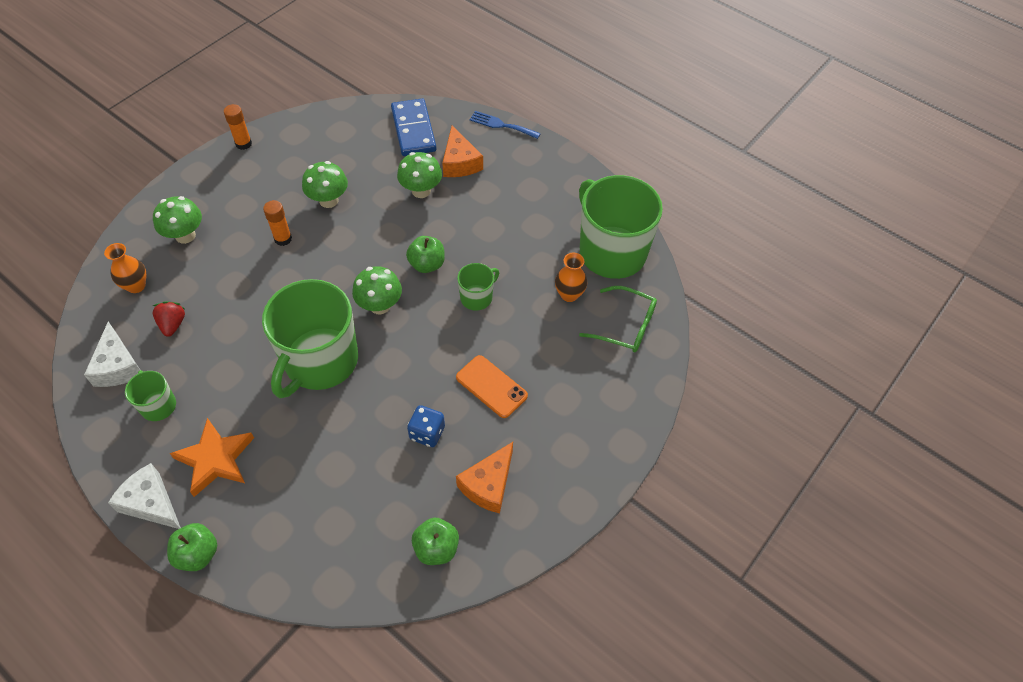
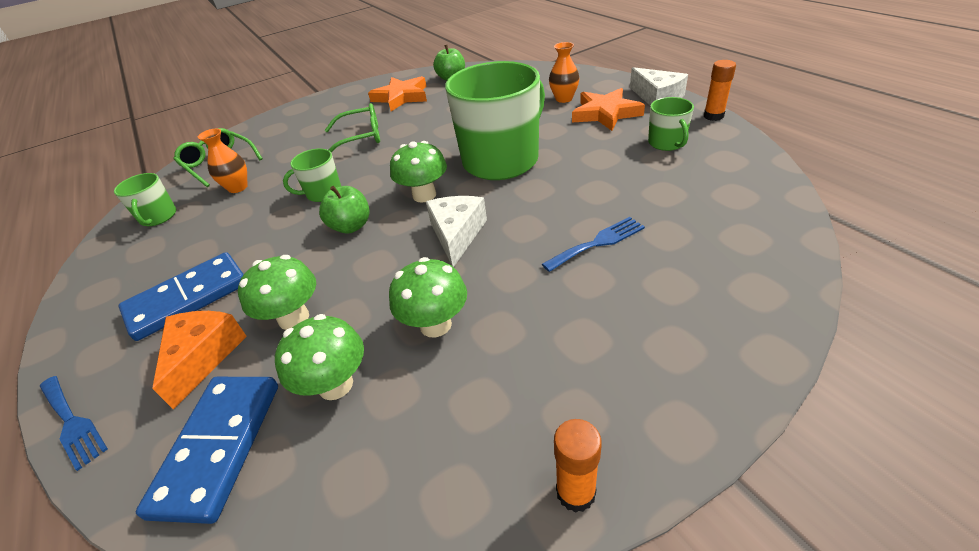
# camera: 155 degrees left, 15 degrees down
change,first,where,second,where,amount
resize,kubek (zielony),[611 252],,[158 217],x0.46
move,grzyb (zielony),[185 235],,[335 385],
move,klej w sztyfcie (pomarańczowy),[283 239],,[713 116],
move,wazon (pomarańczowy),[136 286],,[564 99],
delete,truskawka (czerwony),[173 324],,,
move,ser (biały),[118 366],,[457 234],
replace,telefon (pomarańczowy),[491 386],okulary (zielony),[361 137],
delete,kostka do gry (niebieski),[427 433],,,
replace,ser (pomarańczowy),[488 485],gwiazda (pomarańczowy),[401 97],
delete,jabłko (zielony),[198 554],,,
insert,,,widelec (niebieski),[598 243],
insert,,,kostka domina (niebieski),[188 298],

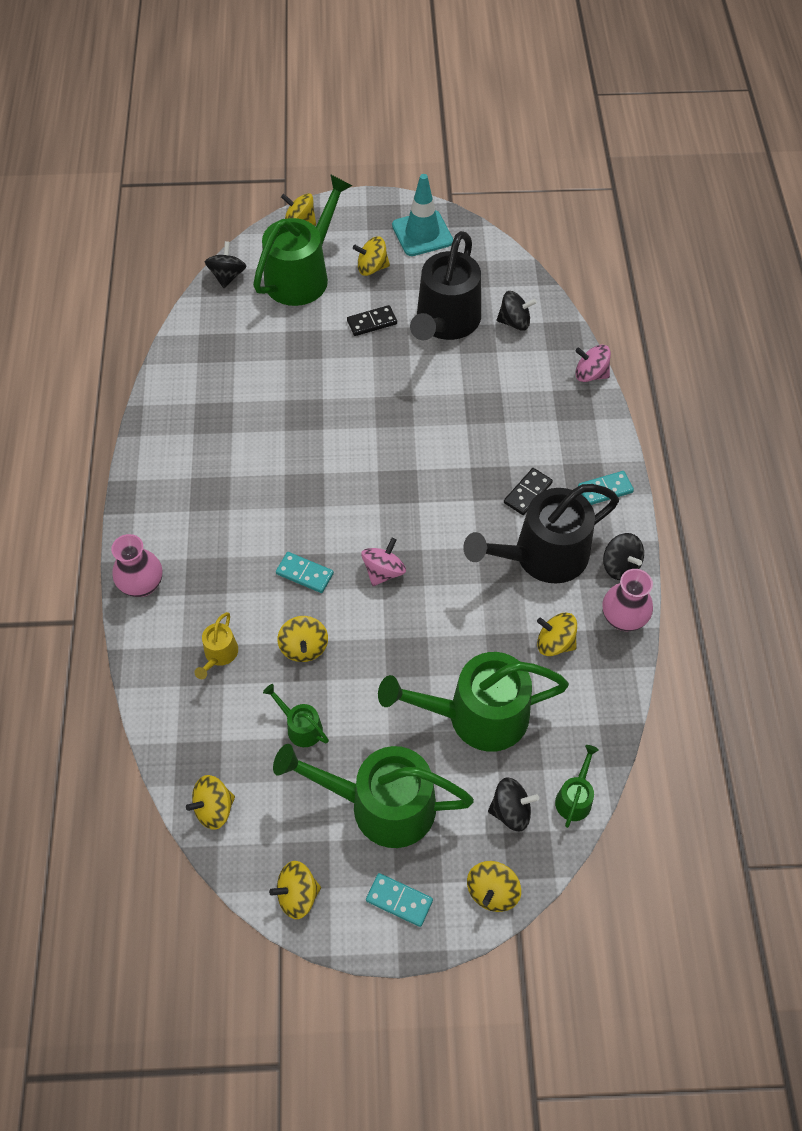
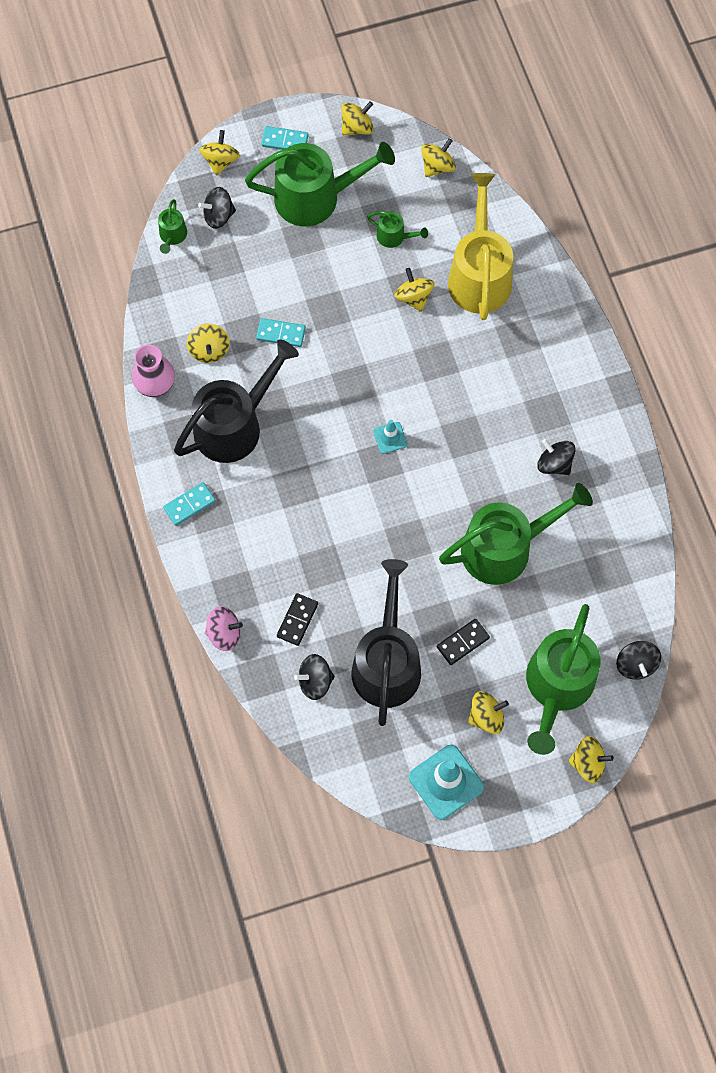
# camera: 165 degrees right, 10 degrees up
change,first,where,second,where,amount
move,kostka domina (czarny),[527 493],,[297 620],
move,bączek (czarny),[620 566],,[554 464],
delete,wazon (różowy),[142 585],,,
delete,bączek (różowy),[383 571],,,
move,kostka domina (turkusowy),[304 574],,[281 333],
resize,konewka (żółty),[219 654],,[479 275],x2.27
rotate,bączek (żółty),[555 643],,[209 350],75 degrees clockwise
move,konewka (zielony),[477 715],,[504 548],
insert,,,pachołek (turkusowy),[390 438],

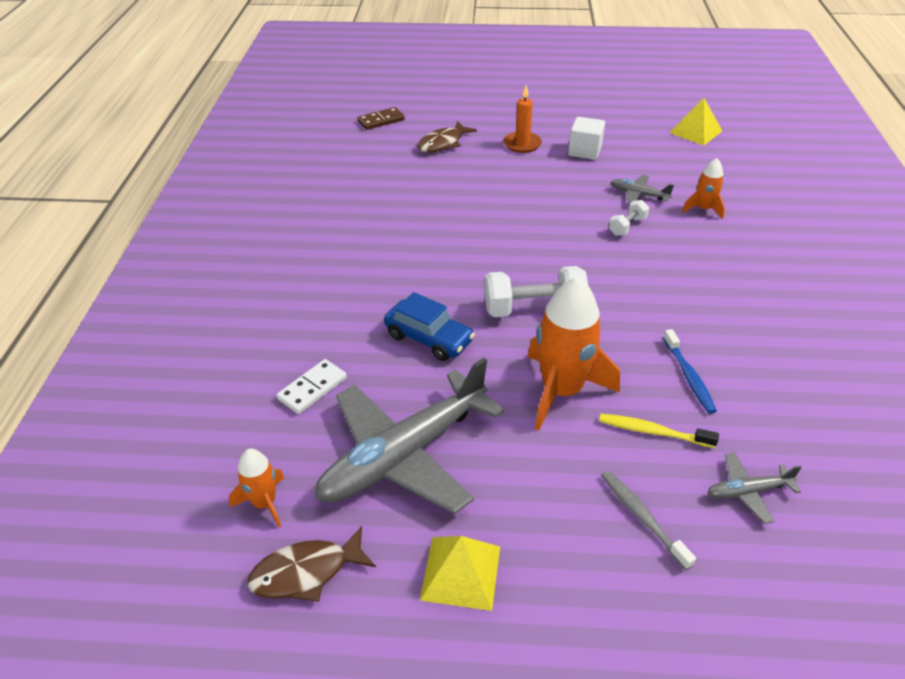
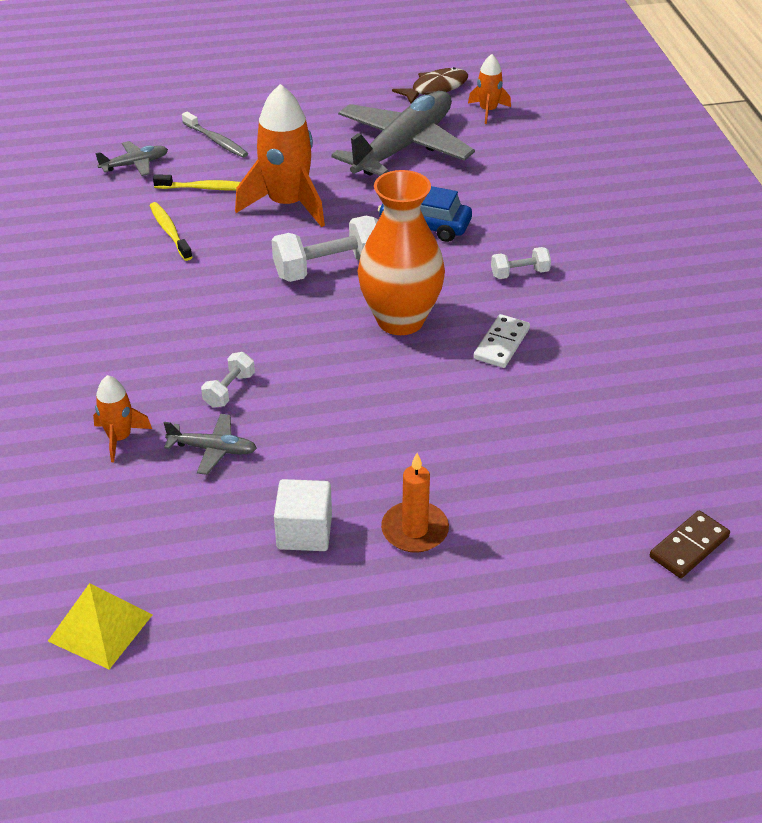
# camera: 165 degrees right, 0 degrees up
change,first,where,second,where,amount
delete,ryba (brązowy),[443 143],,,
recolor,szczoteczka do zębów (niebieski),[689 376],szczoteczka do zębów (żółty),[169 232],
move,kostka domina (biały),[312 388],,[501 344],
delete,piramida (żółty),[460 572],,,
insert,,,wazon (pomarańczowy),[400 320],
insert,,,hantel (biały),[519 273],

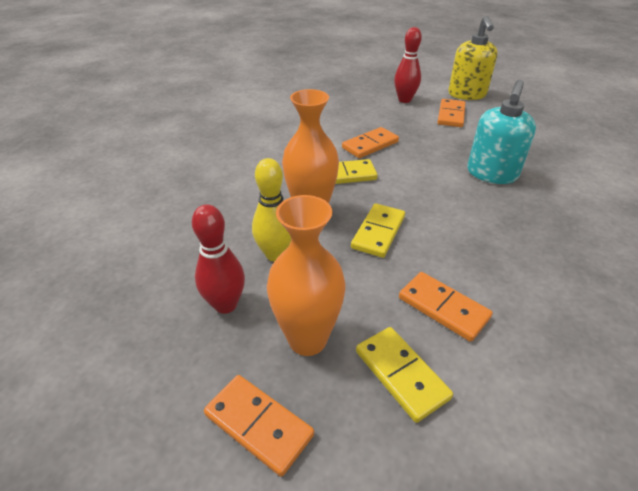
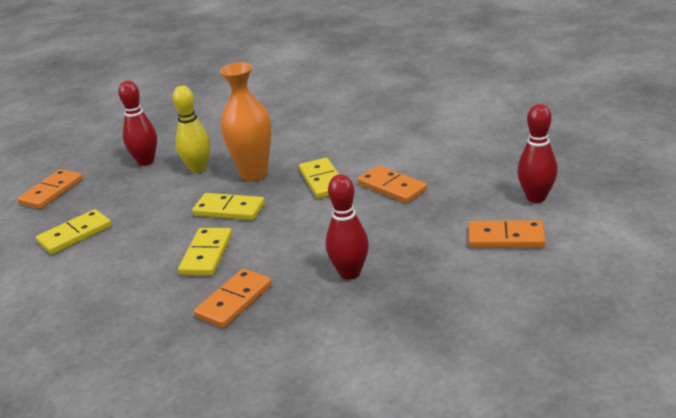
# camera: 85 degrees right, 10 degrees down
change,first,where,second,where,amount
delete,dozownik mydła (żółty),[467 94],,,
replace,dozownik mydła (turkusowy),[491 174],kręgiel (czerwony),[350 273],
delete,wazon (pomarańczowy),[307 339],,,
move,kostka domina (pomarańczowy),[443 308],,[234 301],
insert,,,kostka domina (żółty),[206 254],

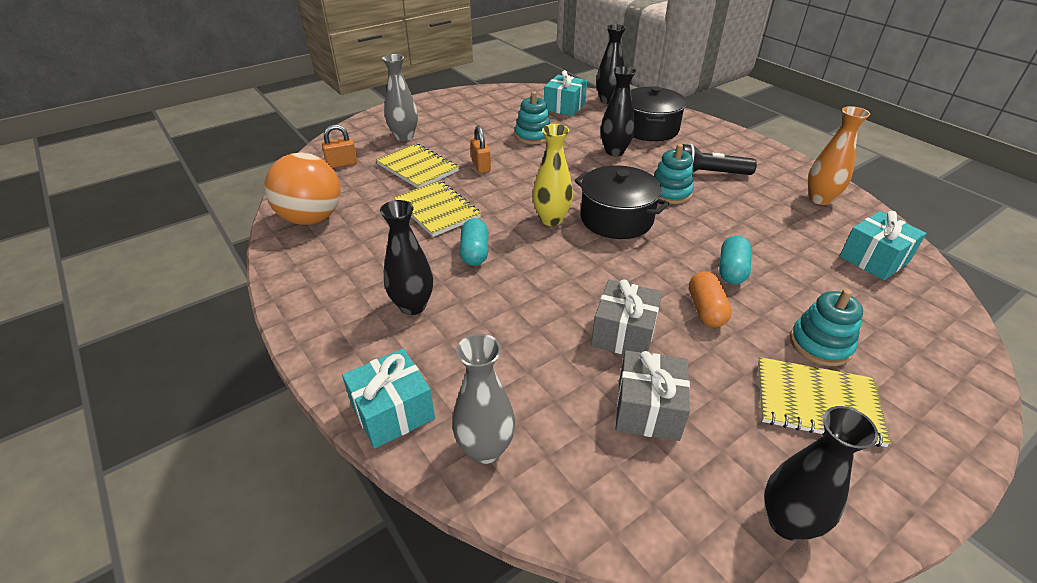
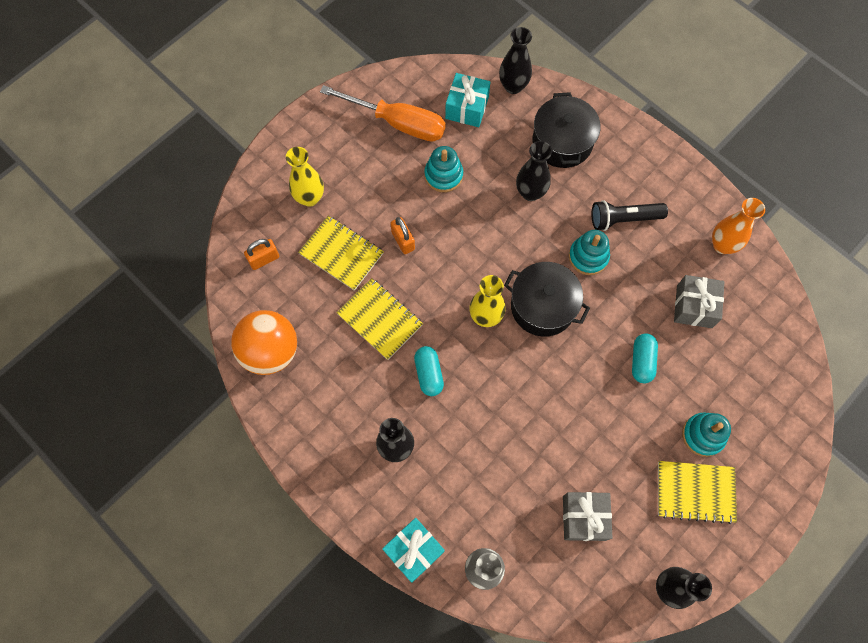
# camera: 10 degrees left, 30 degrees up
change,first,where,second,where,amount
recolor,wazon (szary),[404 137],wazon (żółty),[310 198],
delete,prezent (turkusowy),[874 259],,,
delete,kapsułka (pomarańczowy),[706 310],,,
move,prezent (szary),[624 333],,[694 306],
insert,,,śrubokręt (pomarańczowy),[398 123],

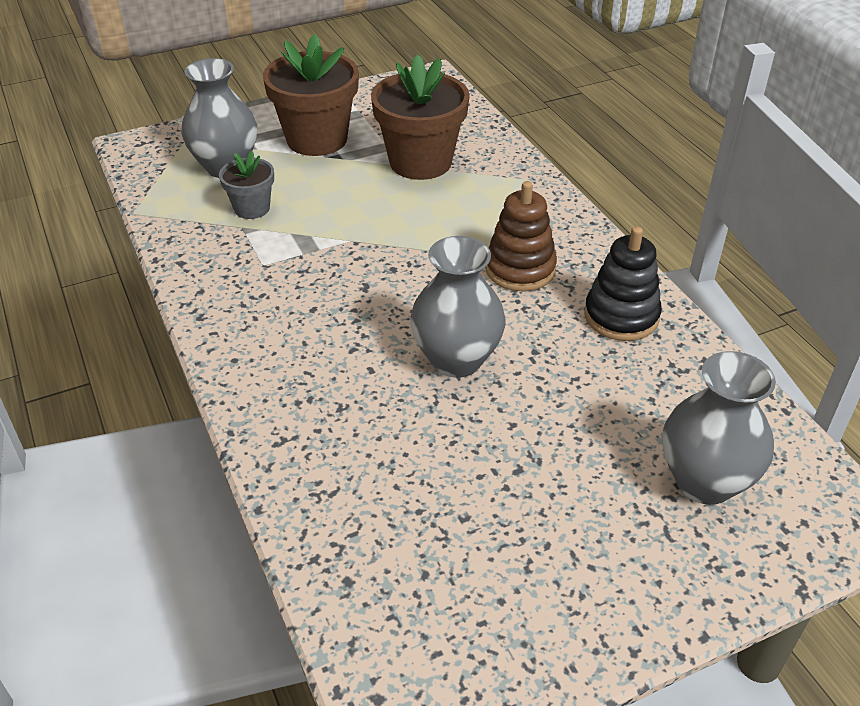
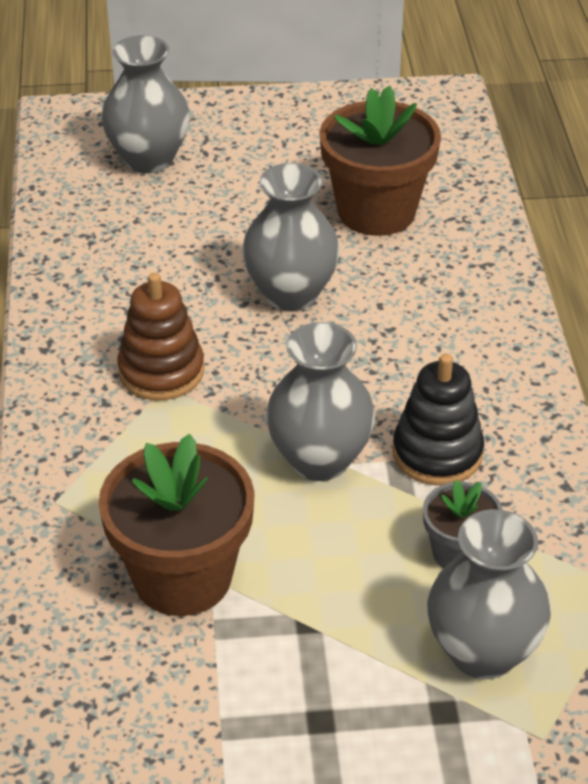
# camera: 160 degrees left, 0 degrees up
change,first,where,second,where,amount
move,doniczka (brązowy),[317 139],,[376 211],
move,zabawka nakładanka (czarny),[621 316],,[437 453],
insert,,,wazon (szary),[319 459],

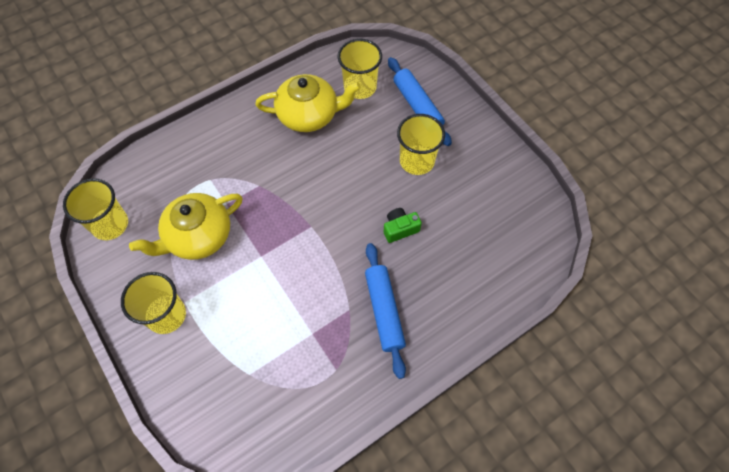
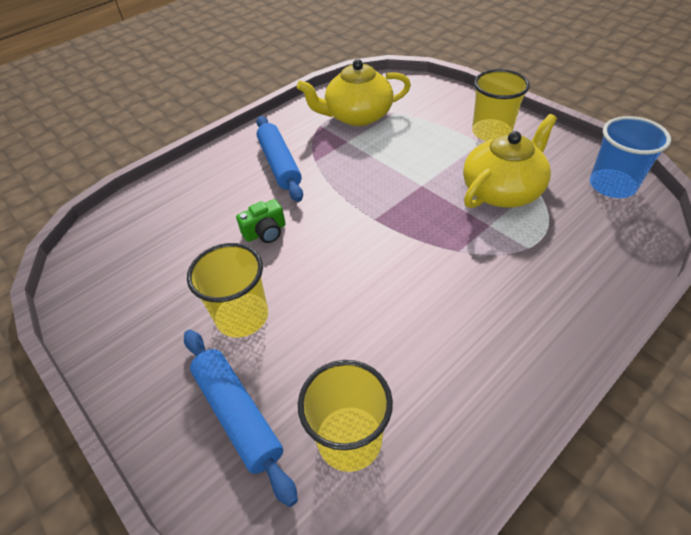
# camera: 175 degrees right, 15 degrees down
change,first,where,second,where,amount
move,imbryk (żółty),[309 115],,[357 116],
recolor,szklanka (żółty),[110 224],szklanka (niebieski),[612 185],

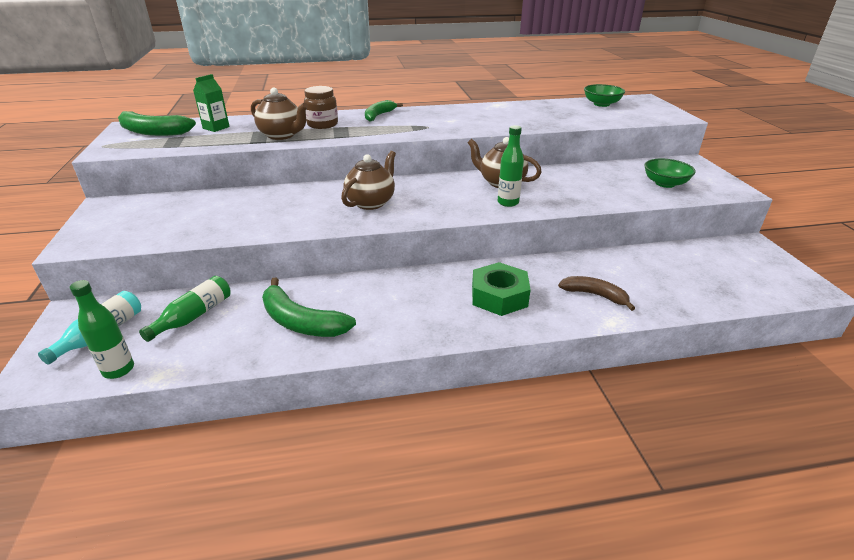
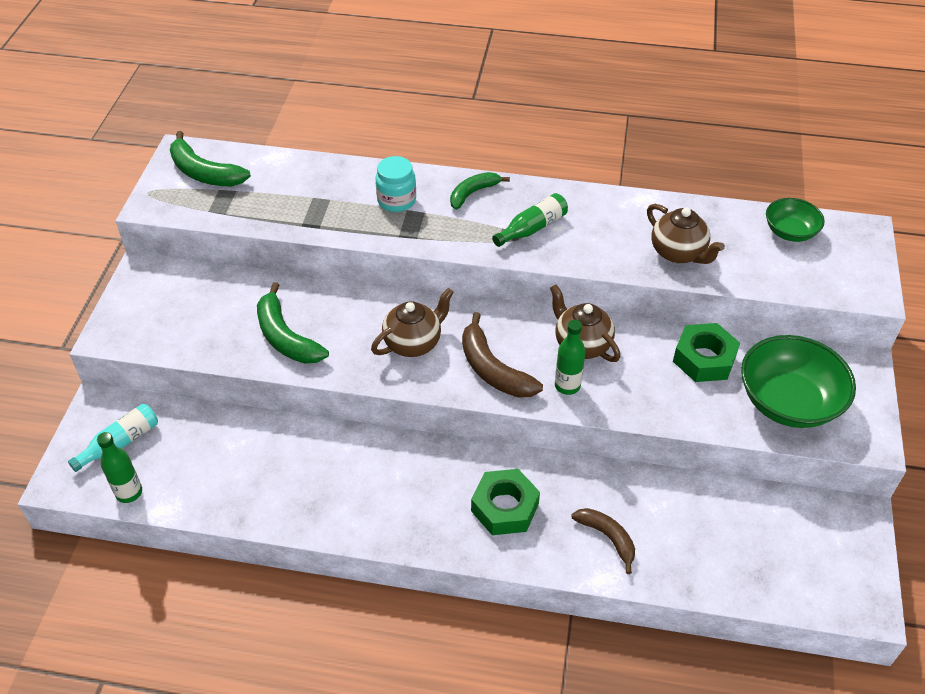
# camera: 20 degrees right, 15 degrees up
change,first,where,second,where,amount
delete,karton mleka (zielony),[216 128],,,
recolor,słoik (brązowy),[322 124],słoik (turkusowy),[396 200],
move,imbryk (brązowy),[282 135],,[678 253],
resize,miska (zielony),[665 183],,[788 402],x1.77
move,butelka (zielony),[194 316],,[532 228],
move,banan (zielony),[301 322],,[286 337],
insert,,,banan (brązowy),[493 369],
insert,,,nakrętka (zielony),[704 359],

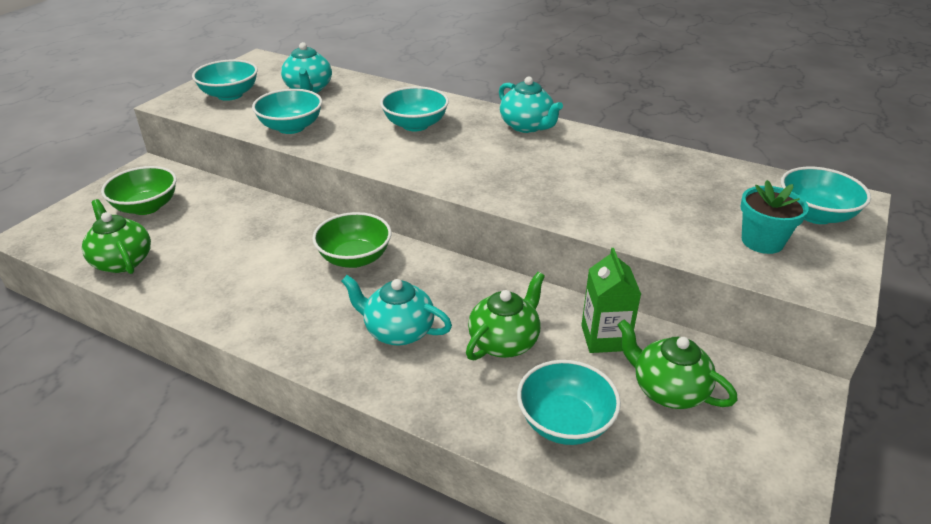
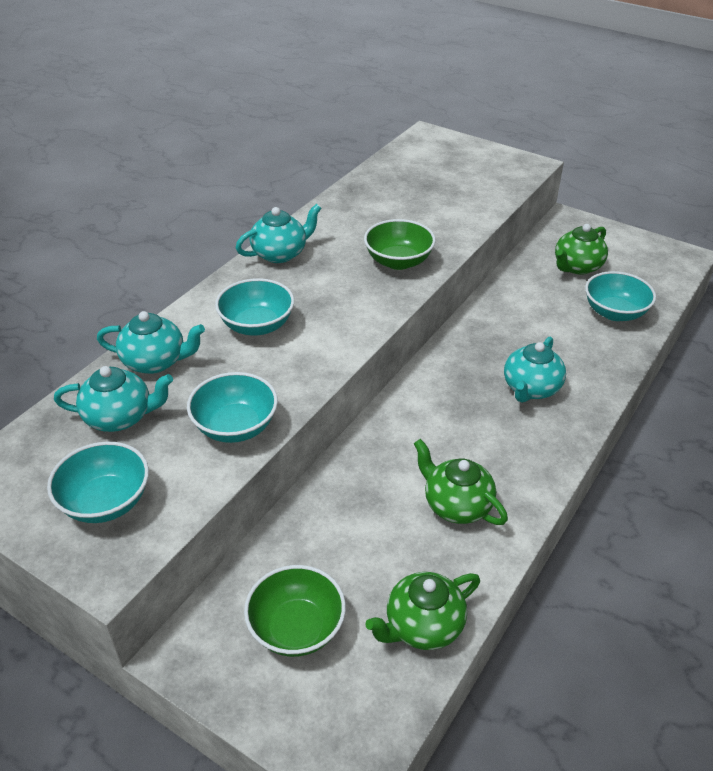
# camera: 85 degrees left, 5 degrees up
change,first,where,second,where,amount
delete,miska (turkusowy),[815 215],,,
delete,doniczka (turkusowy),[762 241],,,
move,miska (zielony),[355 258],,[398 261],
delete,karton mleka (zielony),[605 338],,,
move,imbryk (zielony),[504 342],,[456 505],
insert,,,imbryk (turkusowy),[155 361],

